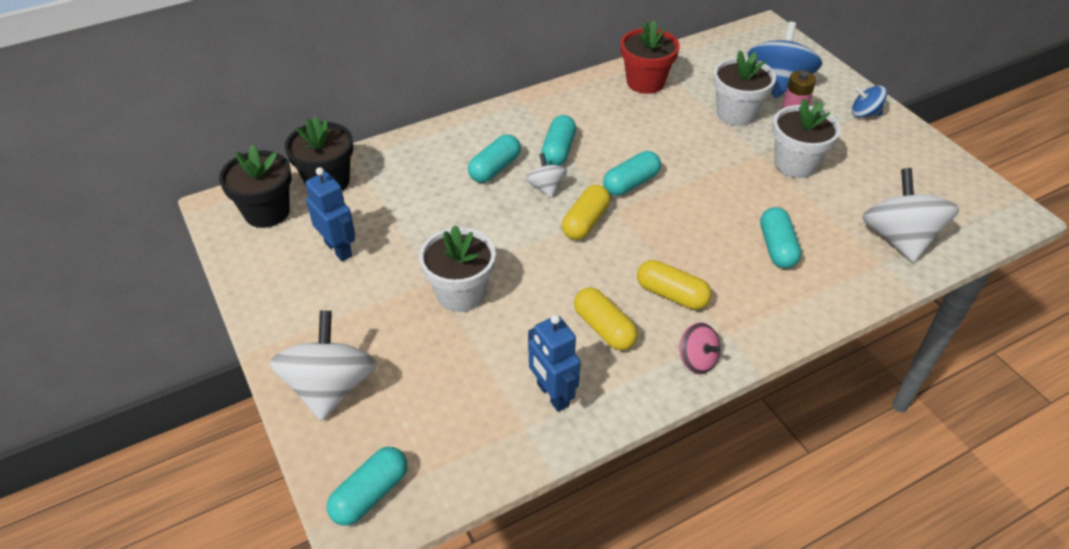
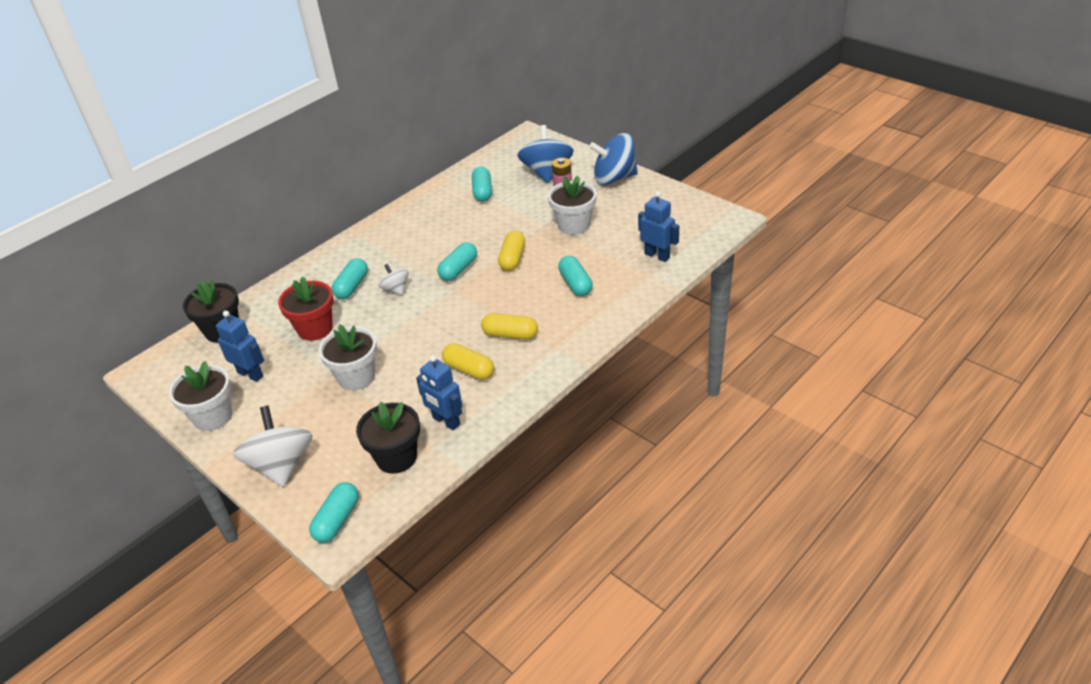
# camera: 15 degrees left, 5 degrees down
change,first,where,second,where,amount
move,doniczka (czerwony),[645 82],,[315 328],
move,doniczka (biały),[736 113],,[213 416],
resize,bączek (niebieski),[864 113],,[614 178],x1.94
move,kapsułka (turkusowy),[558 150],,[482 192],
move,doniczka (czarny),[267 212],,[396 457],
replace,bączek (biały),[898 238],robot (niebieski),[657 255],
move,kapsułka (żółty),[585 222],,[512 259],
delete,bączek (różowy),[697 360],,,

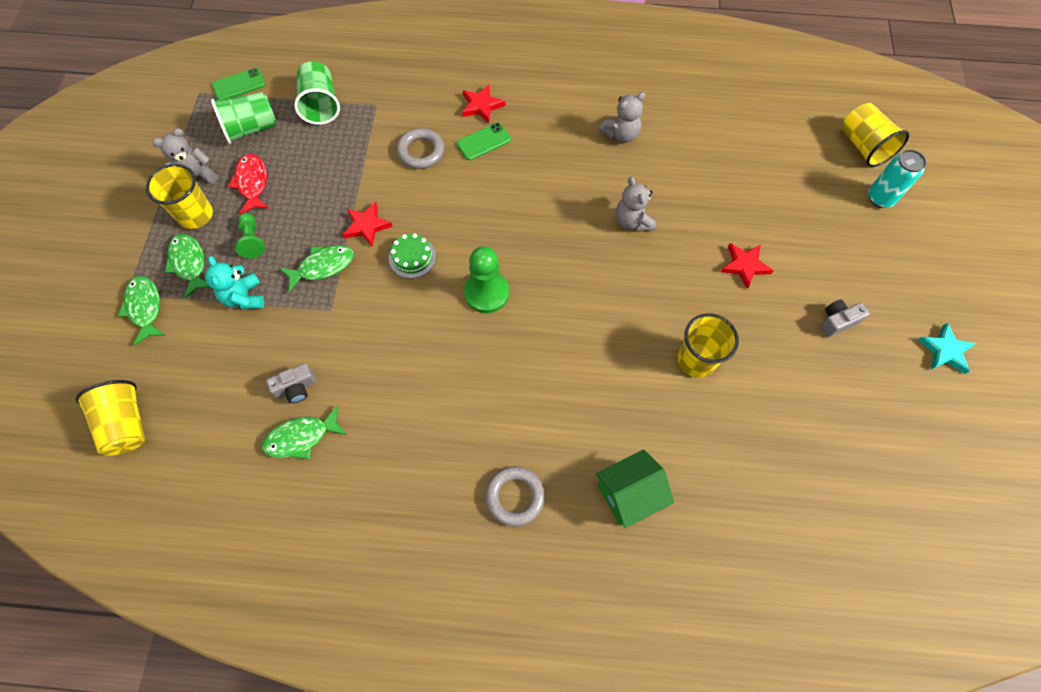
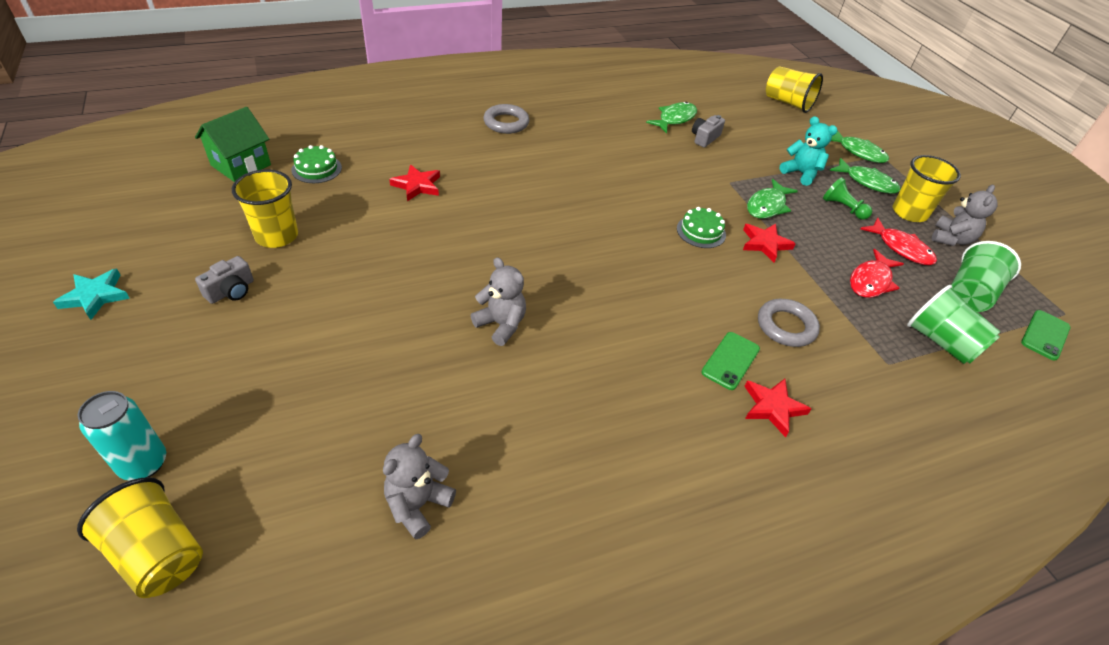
# camera: 150 degrees right, 20 degrees down
change,first,where,second,where,amount
move,miś (szary),[621 134],,[417 505],
move,gwiazda (czerwony),[744 266],,[417 185],
delete,pionek (zielony),[487 293],,,
move,szklanka (żółty),[696 360],,[277 236],
move,domek (zielony),[629 494],,[241 165],
insert,,,tort (zielony),[316 169],
insert,,,ryba (czerwony),[871 281],

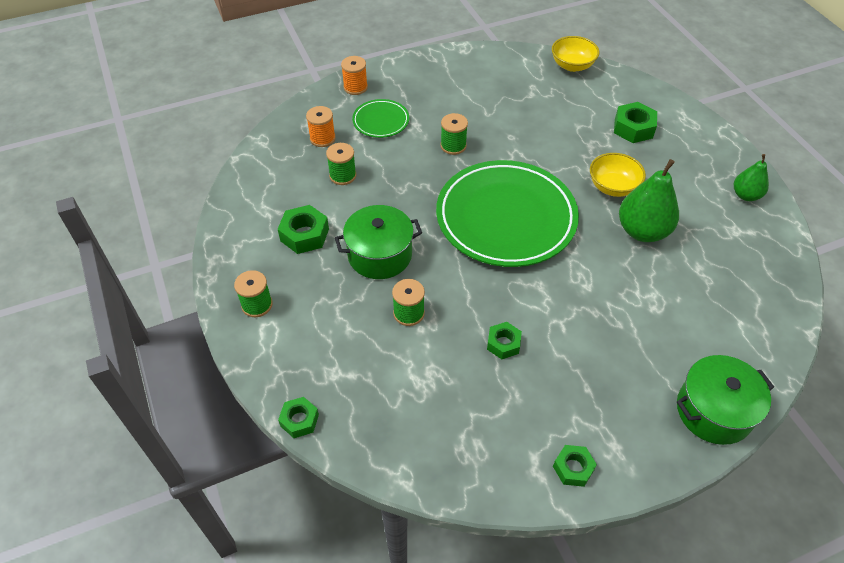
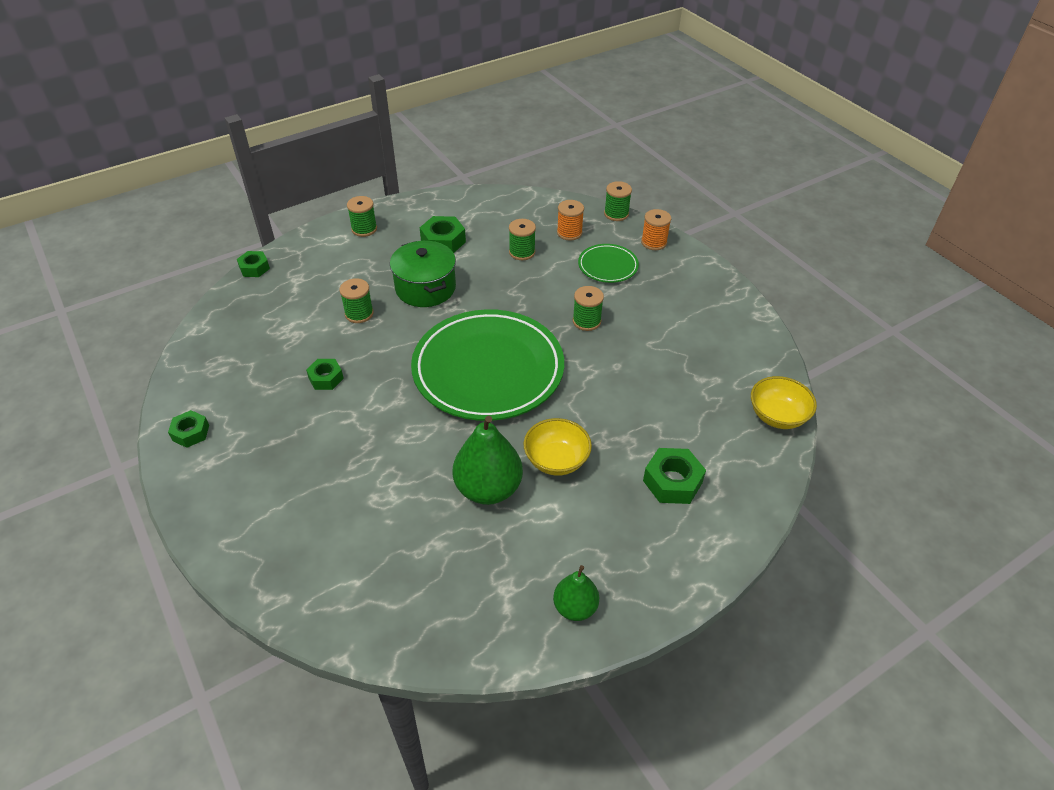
# camera: 80 degrees right, 5 degrees down
change,first,where,second,where,amount
delete,garnek (zielony),[714 411],,,
insert,,,szpulka (zielony),[616 214],

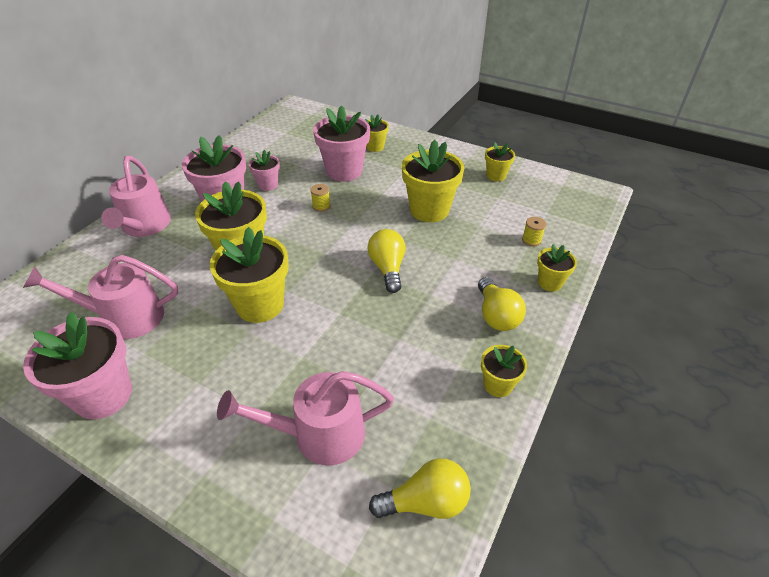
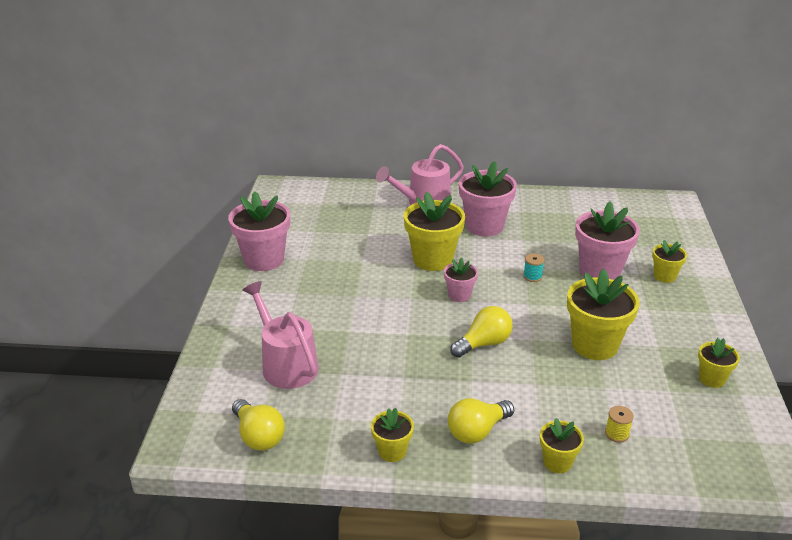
# camera: 65 degrees right, 10 degrees down
change,first,where,second,where,amount
move,doniczka (różowy),[268 185],,[459 295],
recolor,szpulka (żółty),[321 206],szpulka (turkusowy),[532 276],
delete,doniczka (żółty),[260 305],,,
delete,konewka (różowy),[124 317],,,

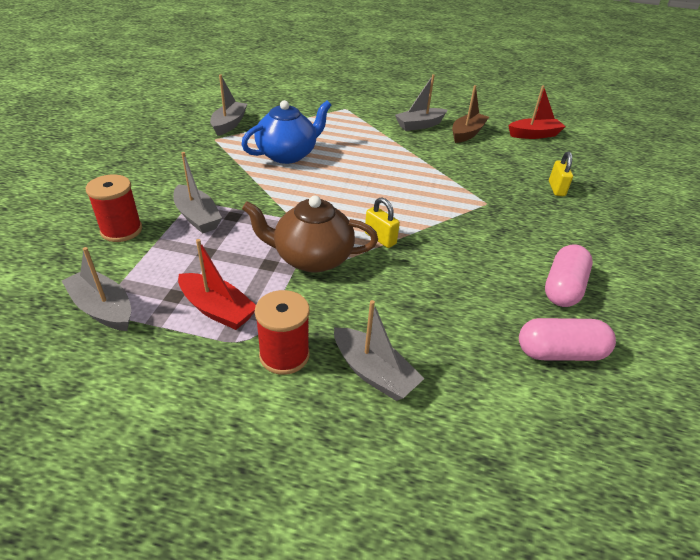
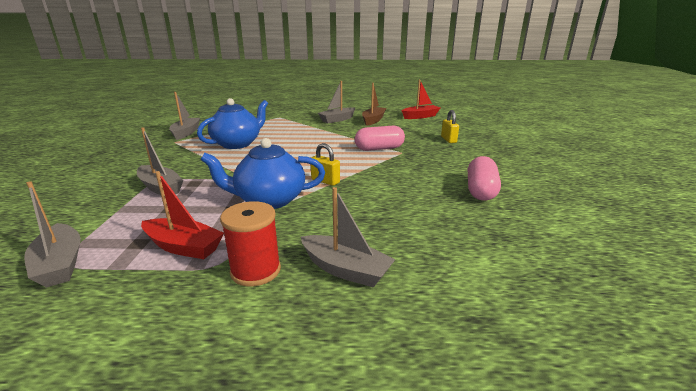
# camera: 10 degrees left, 15 degrees down
change,first,where,second,where,amount
delete,szpulka (czerwony),[121 230],,,
recolor,imbryk (brązowy),[311 258],imbryk (niebieski),[269 200],
rotate,łódka (szary),[103 309],,[60 264],150 degrees counterclockwise
move,kapsułka (różowy),[559 353],,[379 148],

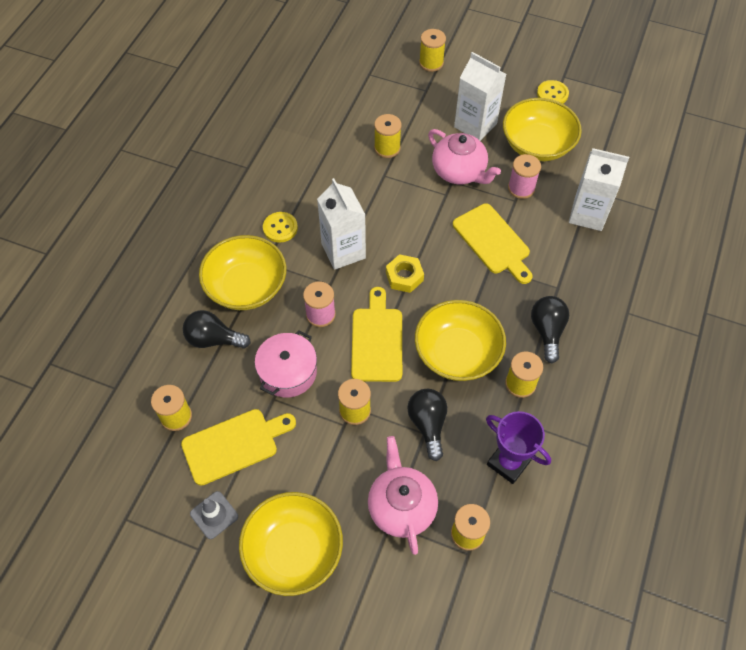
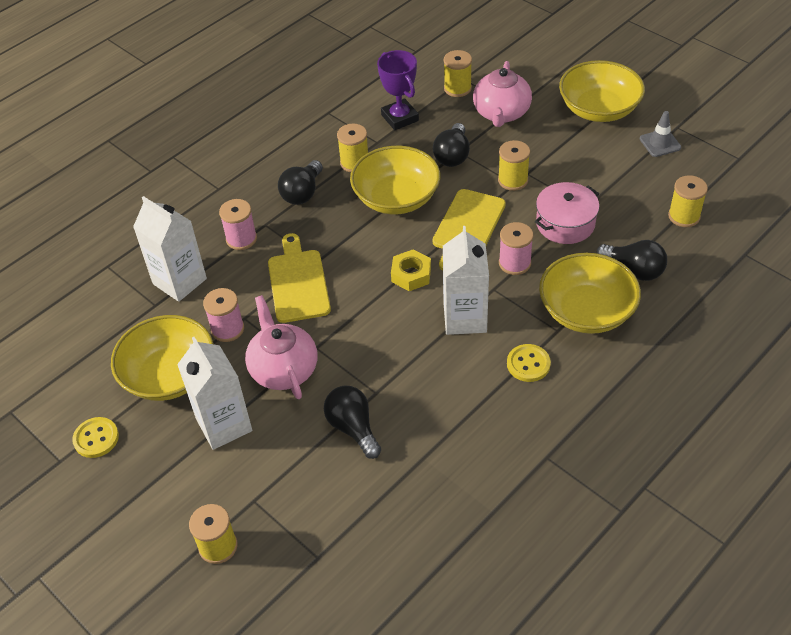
# camera: 155 degrees left, 10 degrees down
change,first,where,second,where,amount
replace,szpulka (żółty),[387 148],żarówka (czarny),[353 428],
delete,deska do krojenia (żółty),[234 445],,,
insert,,,szpulka (różowy),[241 239],

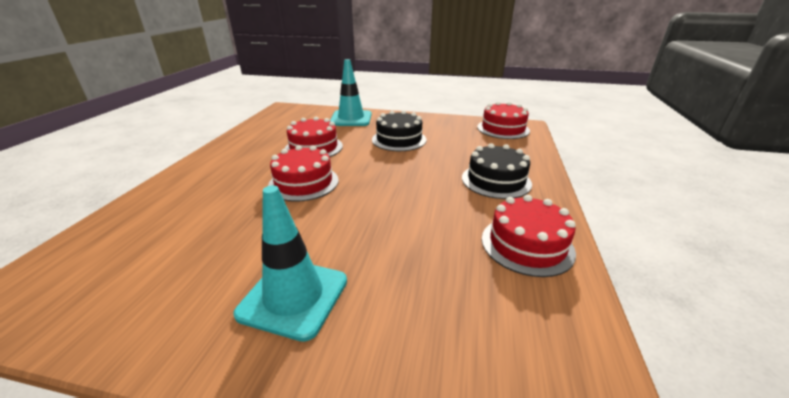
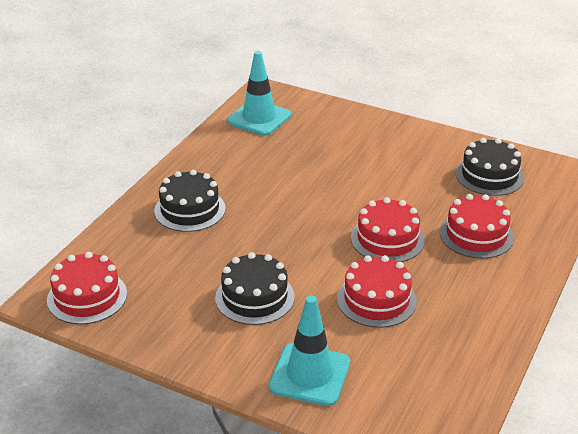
# camera: 165 degrees left, 5 degrees up
change,first,where,second,where,amount
move,pachołek (turkusowy),[293 297],,[259 118],
move,tort (czerwony),[527 245],,[476 235],
insert,,,tort (czarny),[489 175],

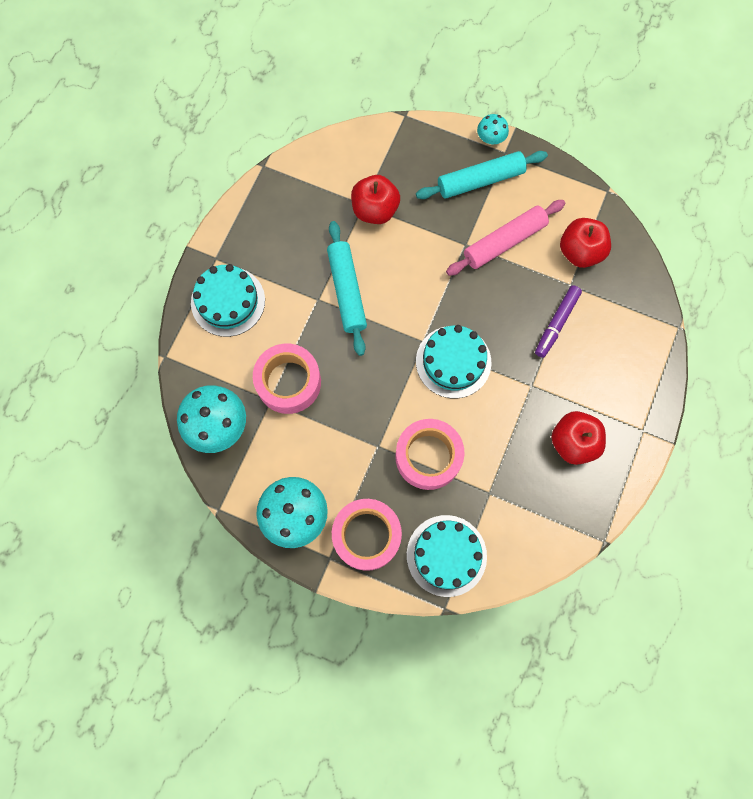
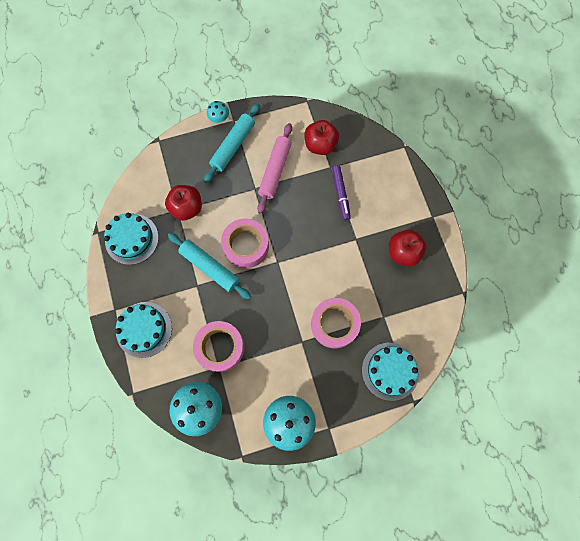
# camera: 40 degrees left, 0 degrees up
change,first,where,second,where,amount
move,tort (turkusowy),[453 362],,[131 239],
move,taśma klejąca (różowy),[367 535],,[246 246],

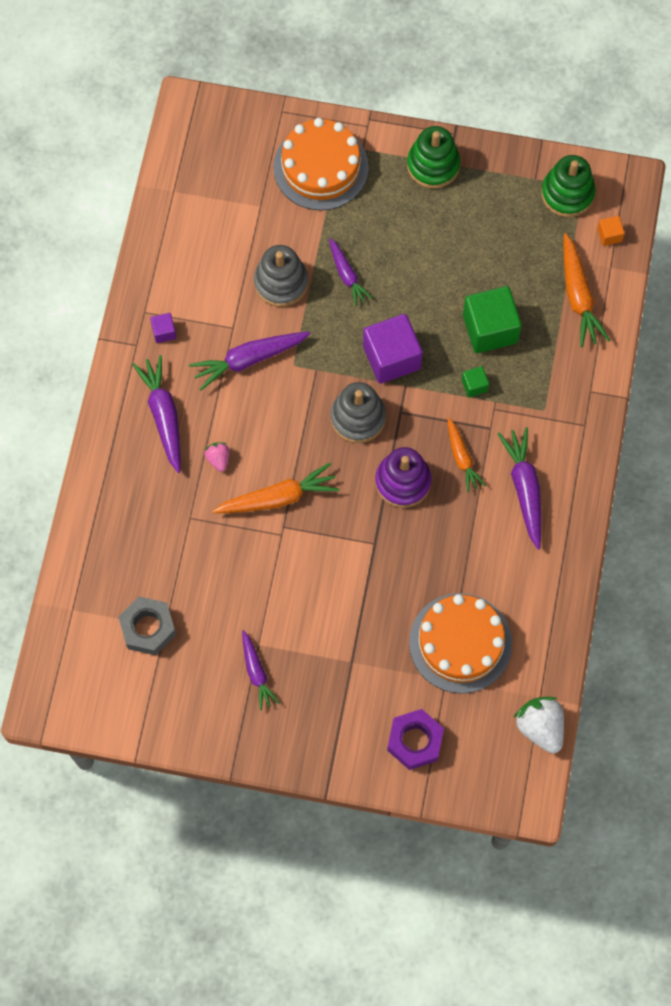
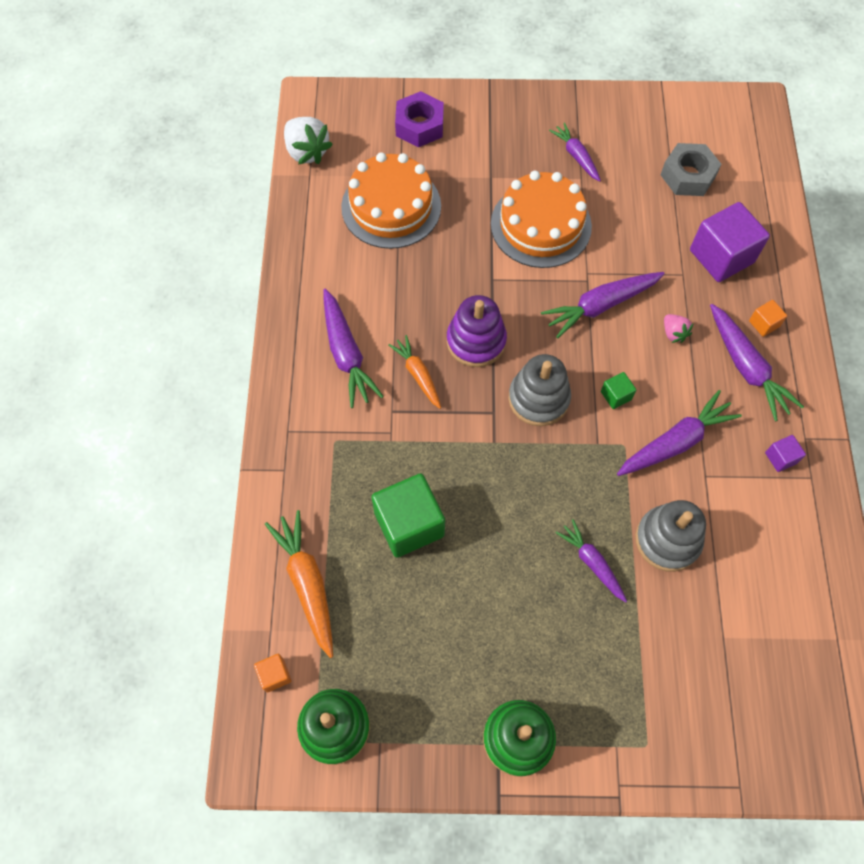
# camera: 170 degrees right, 5 degrees down
change,first,where,second,where,amount
move,tort (pomarańczowy),[321 167],,[541 225],
move,sześcian (fioletowy),[391 357],,[721 256],
move,sześcian (zielony),[474 385],,[616 395],
recolor,marchewka (pomarańczowy),[278 498],marchewka (fioletowy),[600 306],
insert,,,sześcian (pomarańczowy),[764 324],

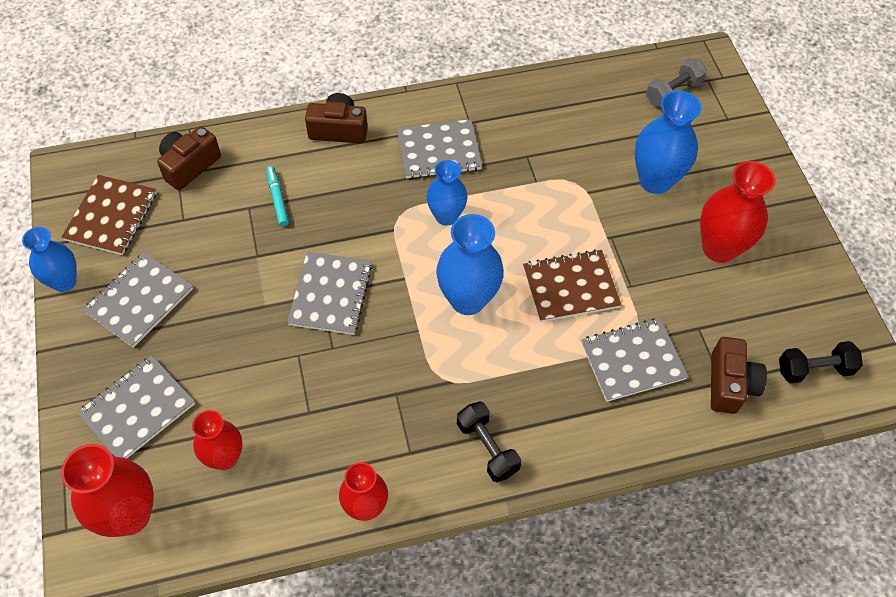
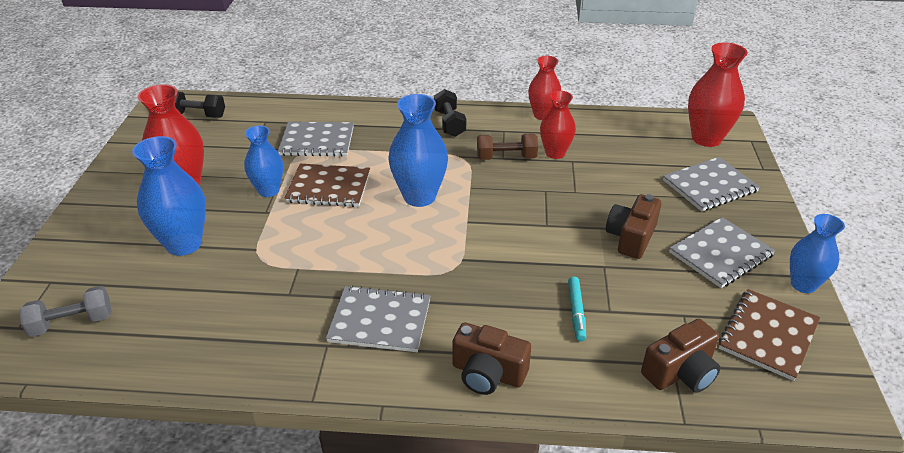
# camera: 160 degrees left, 20 degrees down
change,first,where,second,where,amount
move,wazon (niebieski),[446 216],,[268 191],
delete,zeszyt (szary),[330 294],,,
move,aparat fotograficzny (brązowy),[729 384],,[631 237],
move,wazon (czerwony),[225 458],,[555 153],
insert,,,hantel (brązowy),[506 158],

